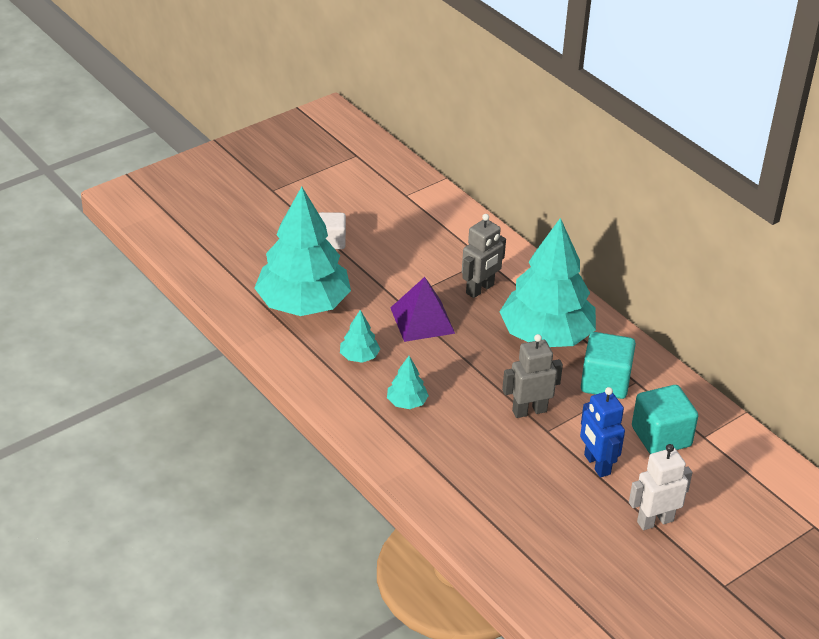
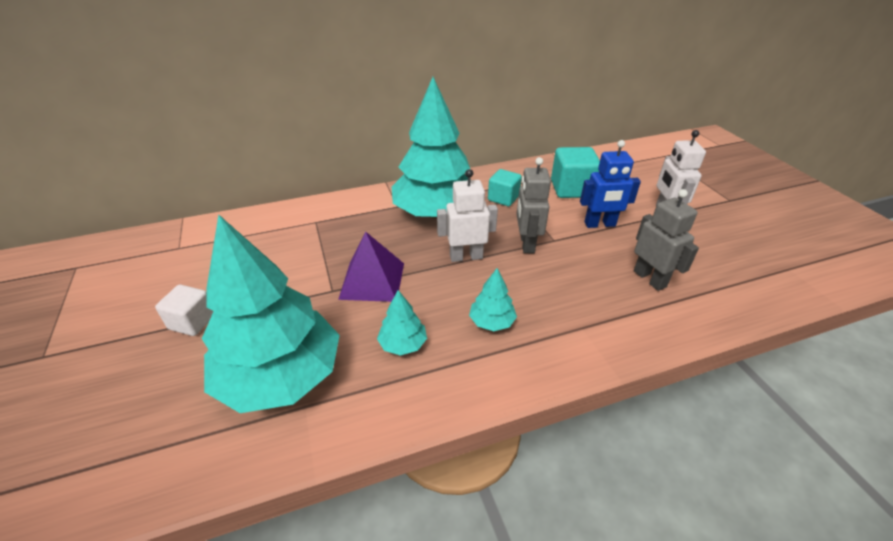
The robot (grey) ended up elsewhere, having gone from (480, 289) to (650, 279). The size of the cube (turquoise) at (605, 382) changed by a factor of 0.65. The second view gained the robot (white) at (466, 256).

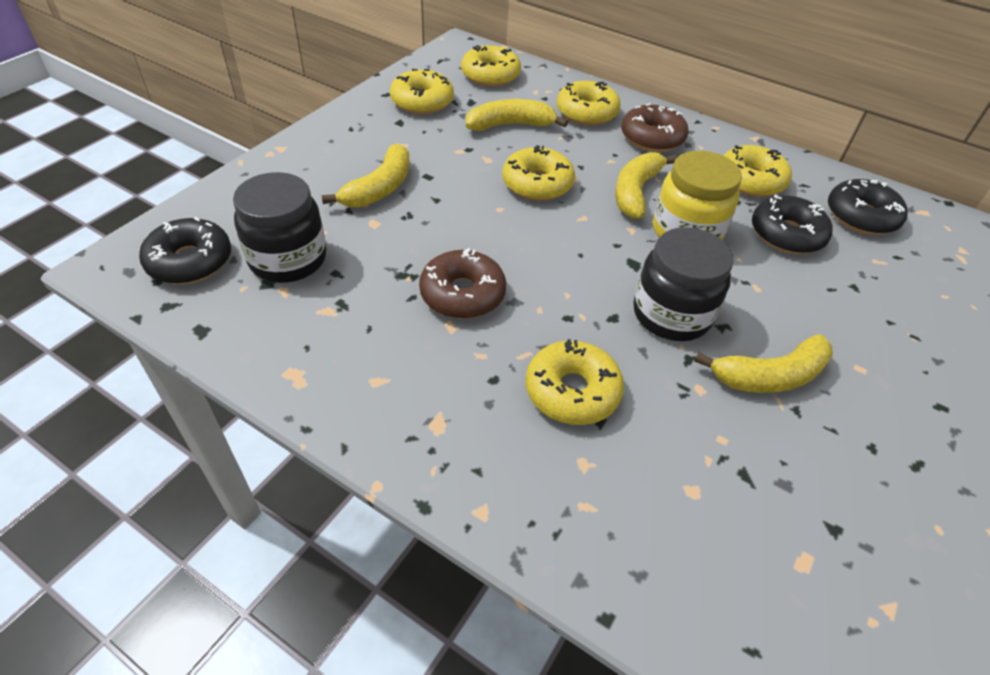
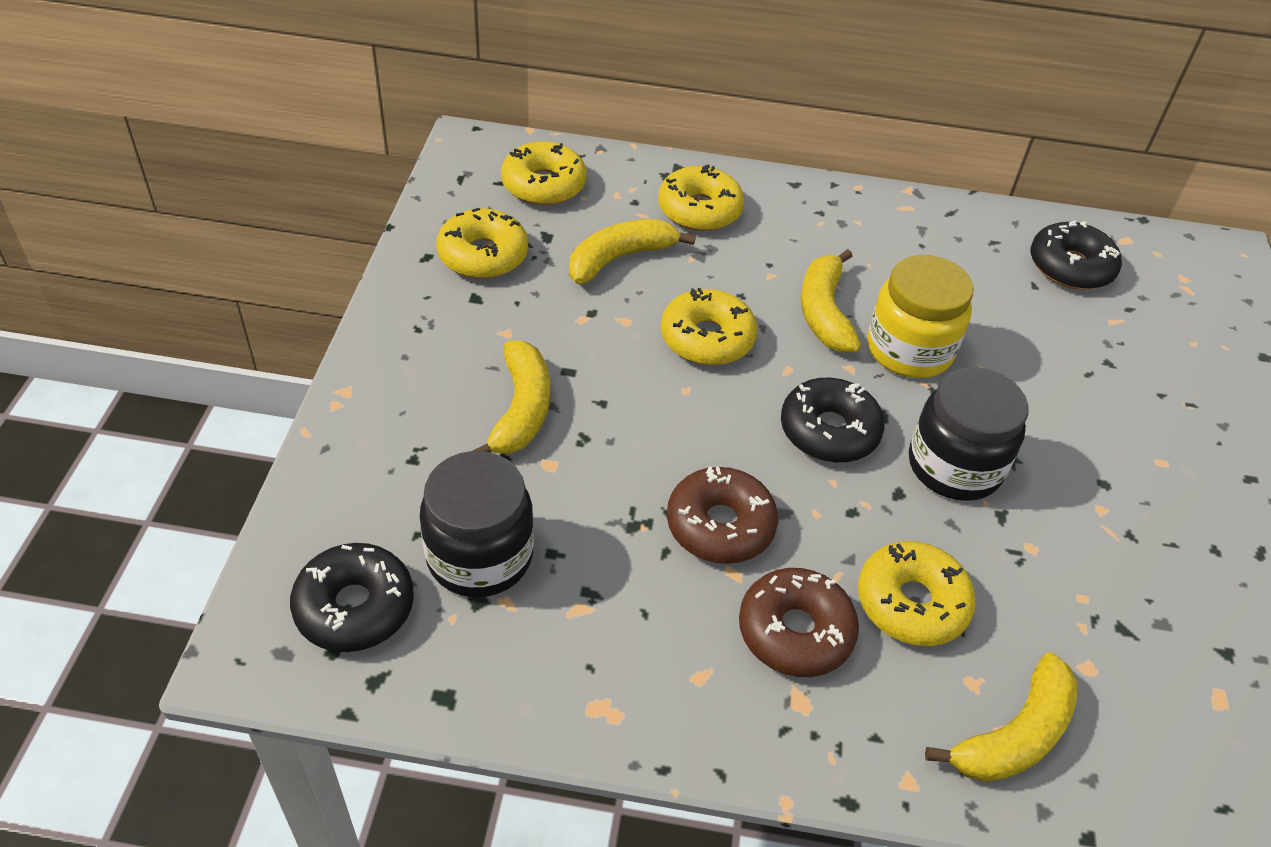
The donut (brown) ended up elsewhere, having gone from (652, 138) to (795, 631). The second view lost the donut (yellow) at (750, 180). The donut (black) ended up elsewhere, having gone from (786, 234) to (829, 431). The banana (yellow) ended up elsewhere, having gone from (770, 376) to (1014, 735).

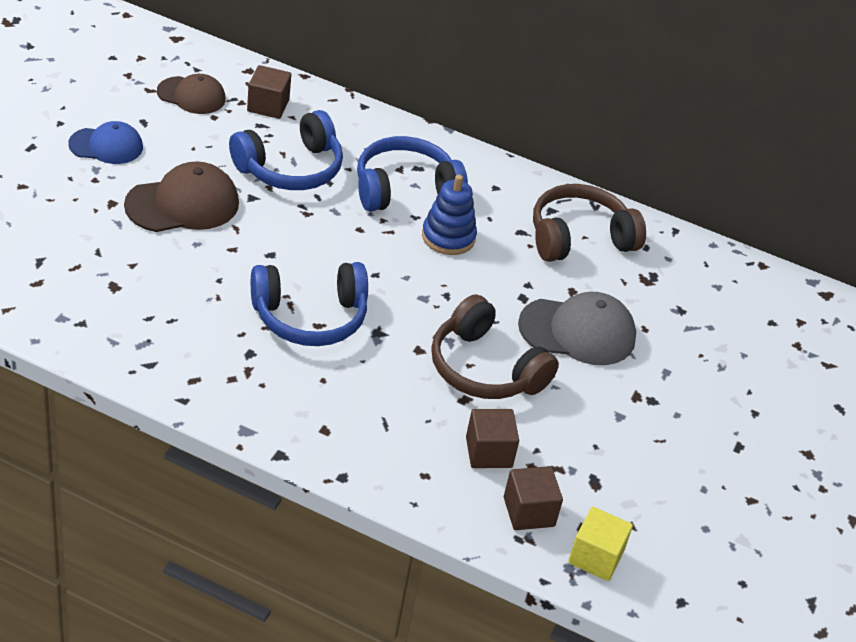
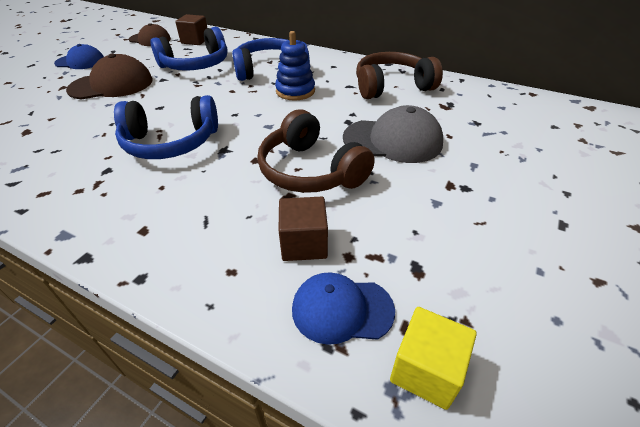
Where the cube (brown) stood at (529, 512), the cap (blue) came to stand at (342, 309).

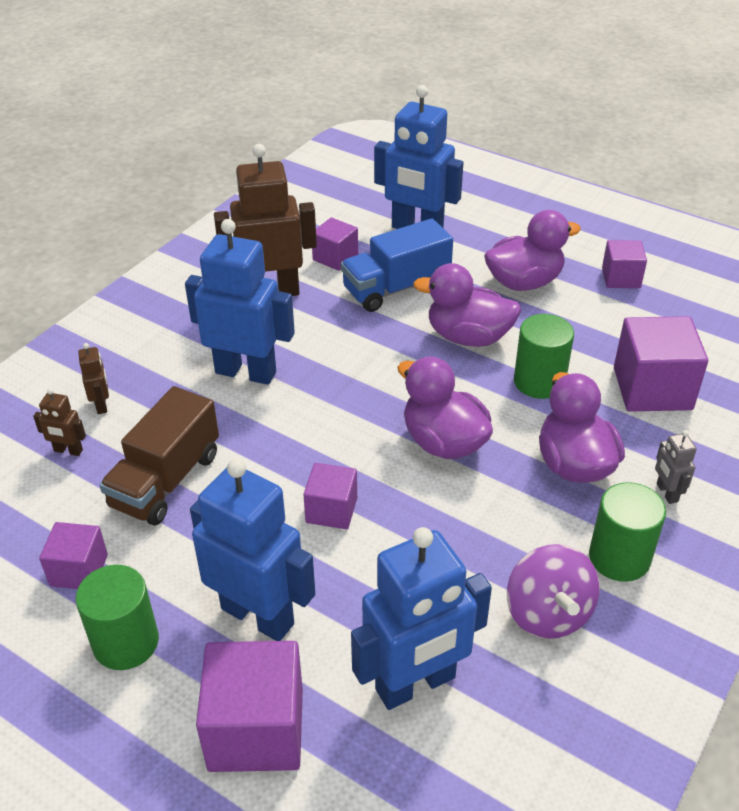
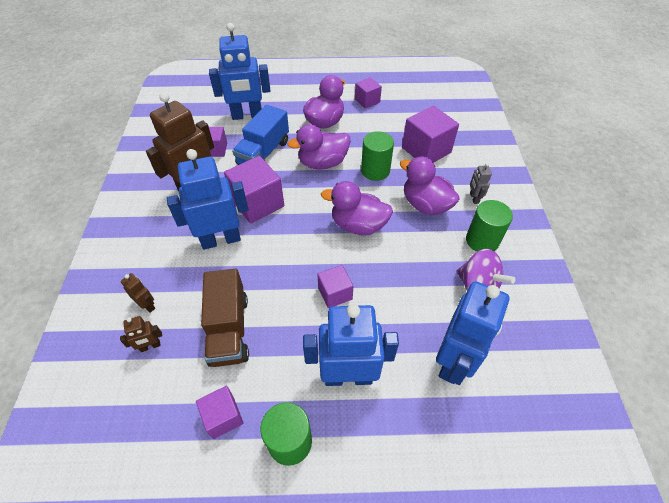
The robot (grey) at (666, 493) ended up facing another way, 45 degrees clockwise from before. The cube (purple) ended up elsewhere, having gone from (256, 729) to (257, 203).

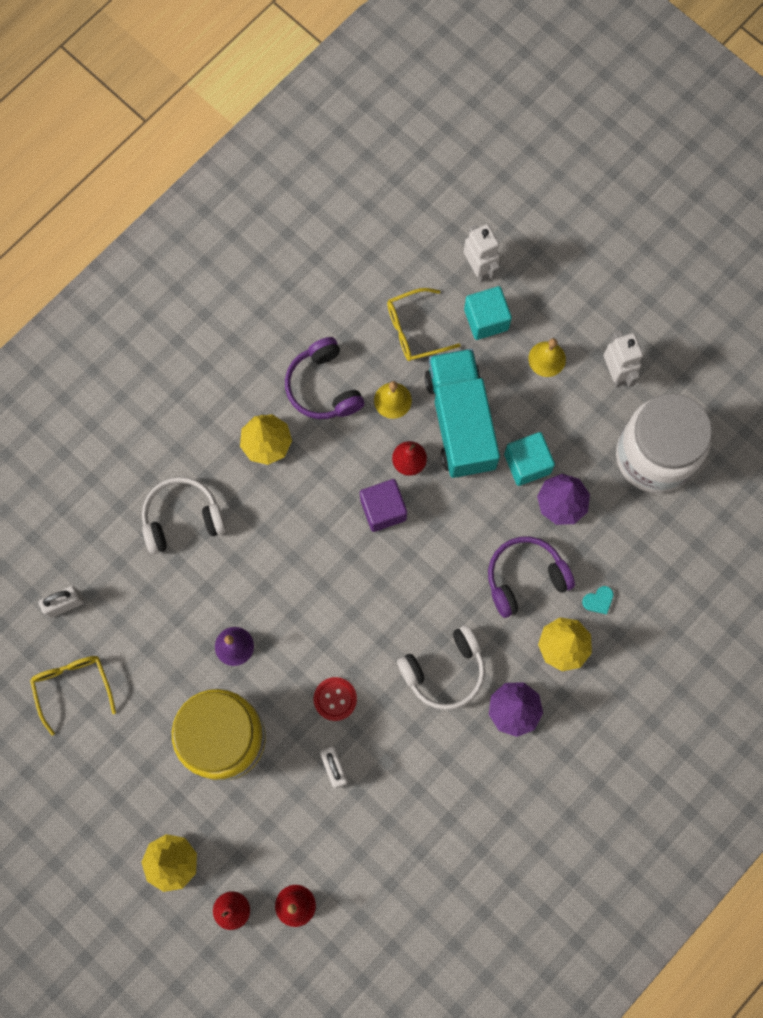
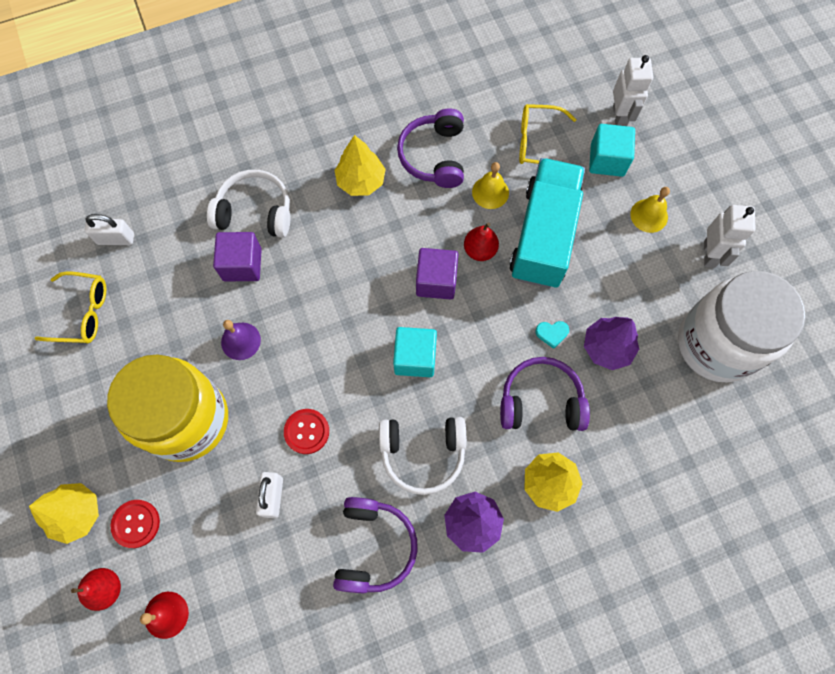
The cube (turquoise) ended up elsewhere, having gone from (527, 463) to (415, 358). The heart (turquoise) ended up elsewhere, having gone from (598, 600) to (552, 333). The glasses (yellow) at (73, 687) ended up facing another way, 90 degrees clockwise from before. The second view gained the cube (purple) at (242, 264). The second view gained the headphones (purple) at (374, 546). The second view gained the button (red) at (136, 523).

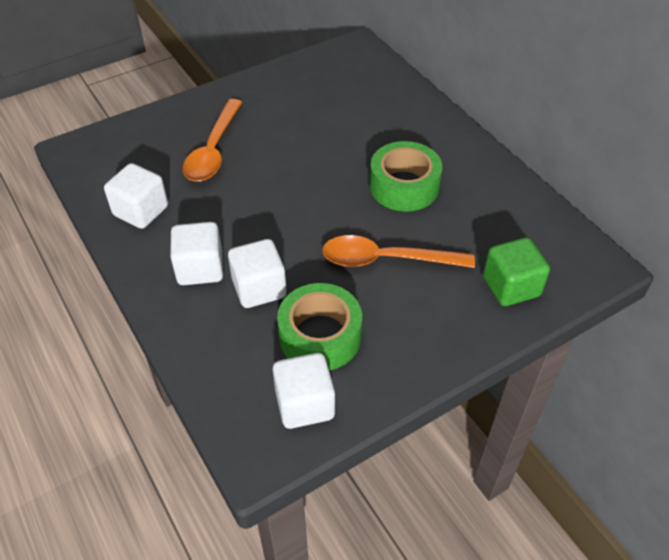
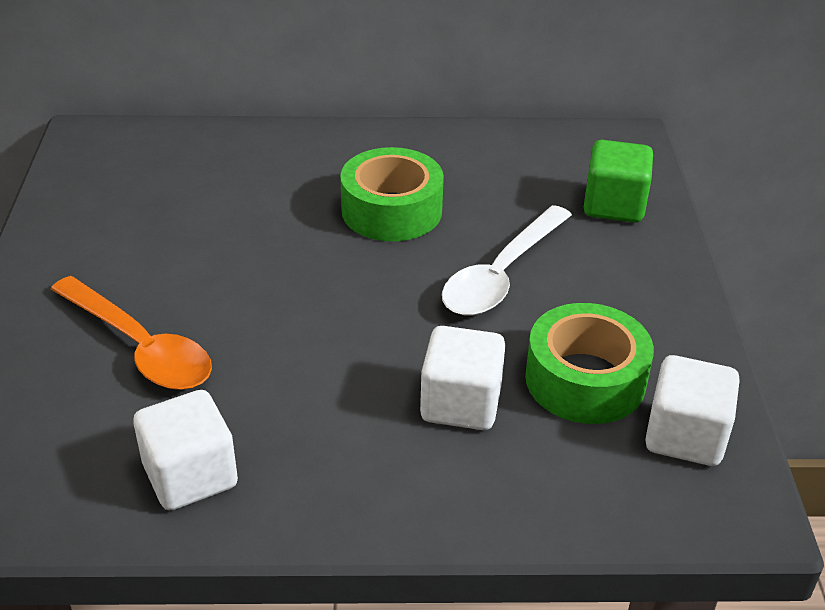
The second view lost the cube (white) at (200, 268). What was the spoon (orange) at (386, 259) turned into the spoon (white) at (501, 275).

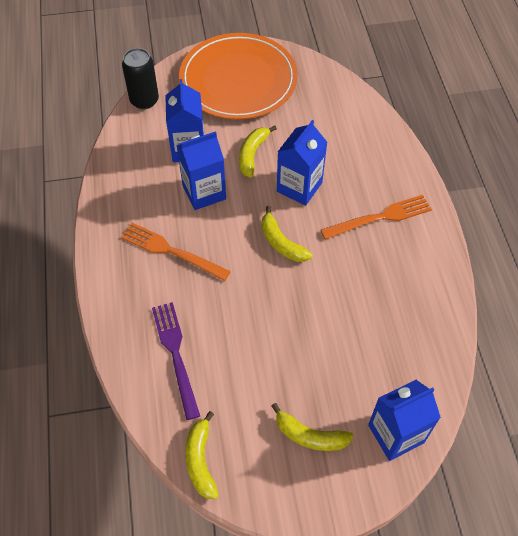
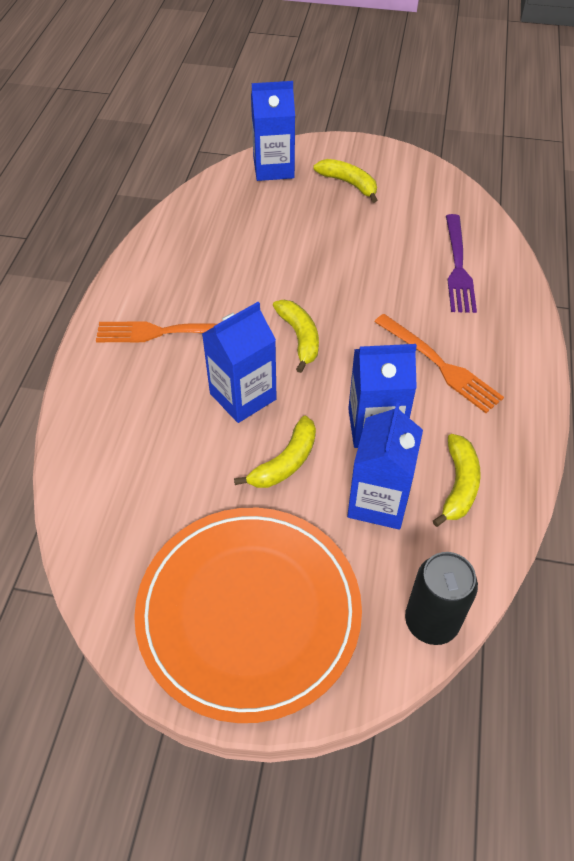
The banana (yellow) ended up elsewhere, having gone from (200, 460) to (459, 485).

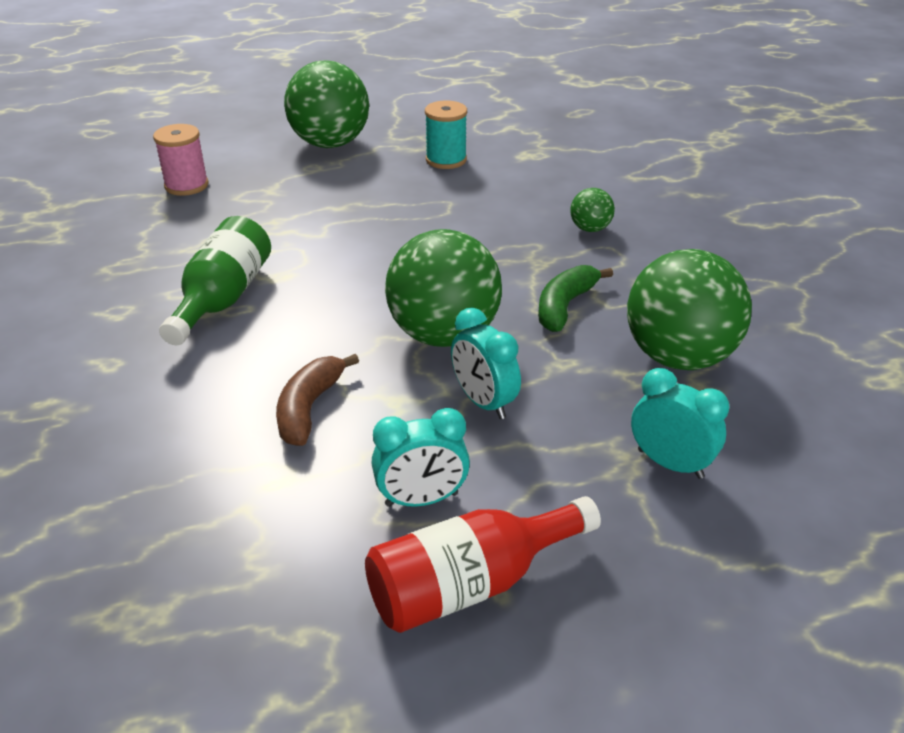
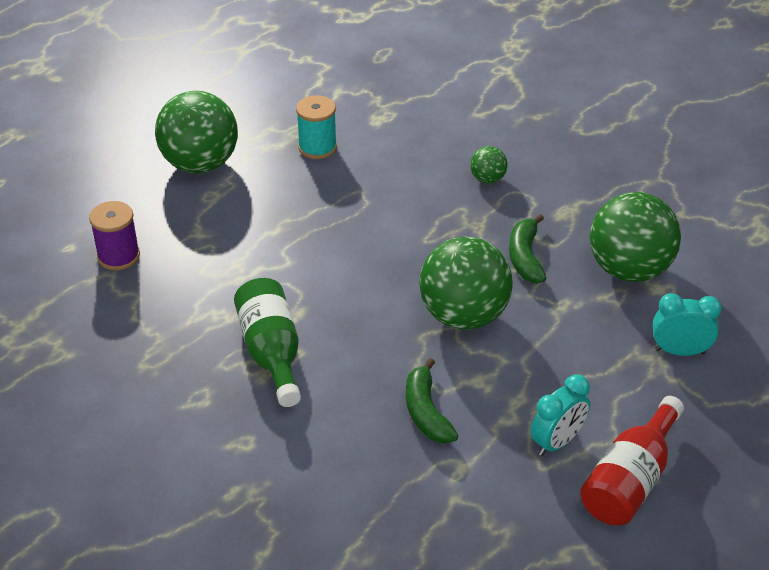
What was the spool (pink) at (186, 185) turned into the spool (purple) at (118, 256). The second view lost the clock (turquoise) at (483, 402). What was the banana (brown) at (309, 408) turned into the banana (green) at (426, 412).

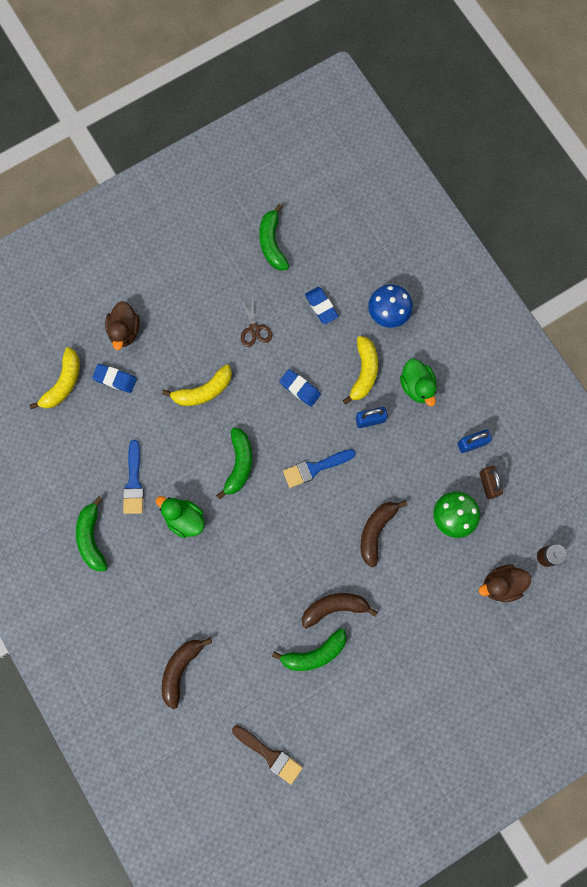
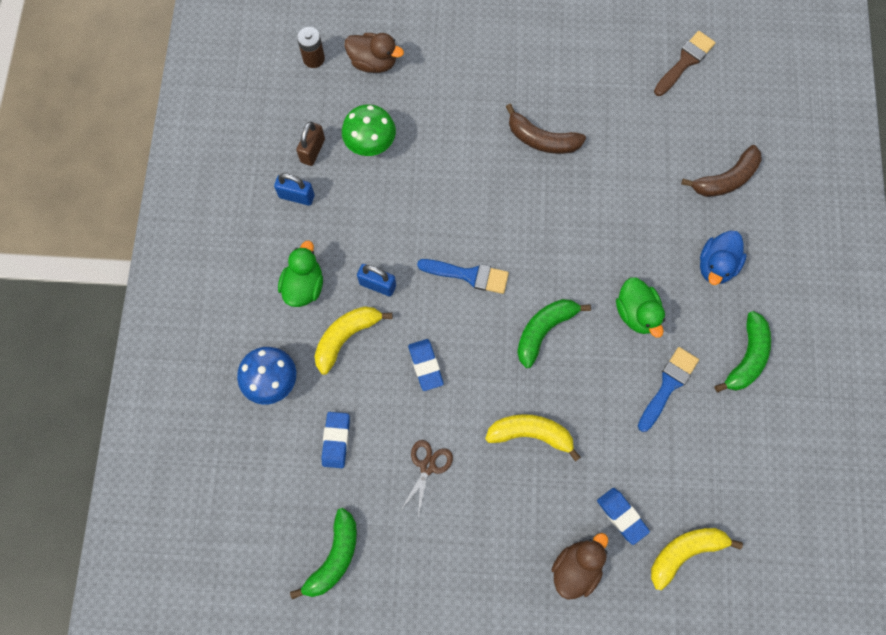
The second view lost the banana (brown) at (376, 531). The second view lost the banana (green) at (314, 653). The brush (brown) at (270, 755) ended up facing another way, 60 degrees clockwise from before. The second view gained the duck (blue) at (716, 265).

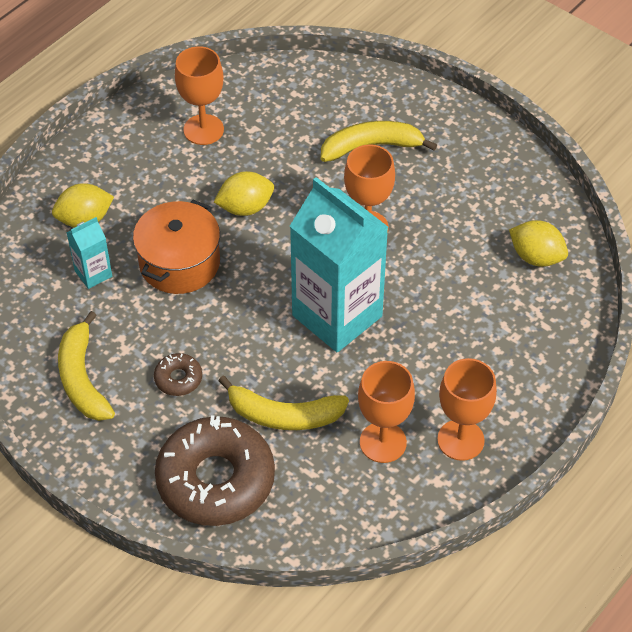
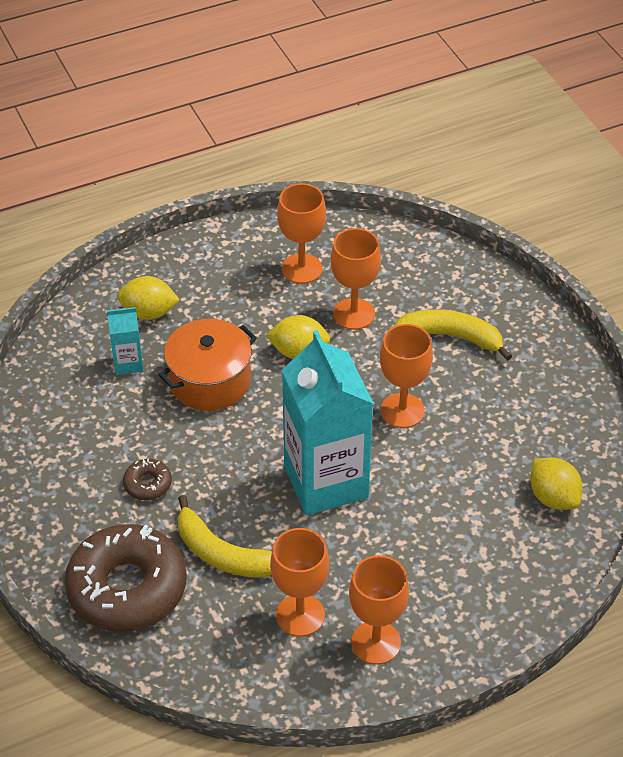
The second view lost the banana (yellow) at (82, 378). The second view gained the goblet (orange) at (354, 314).

